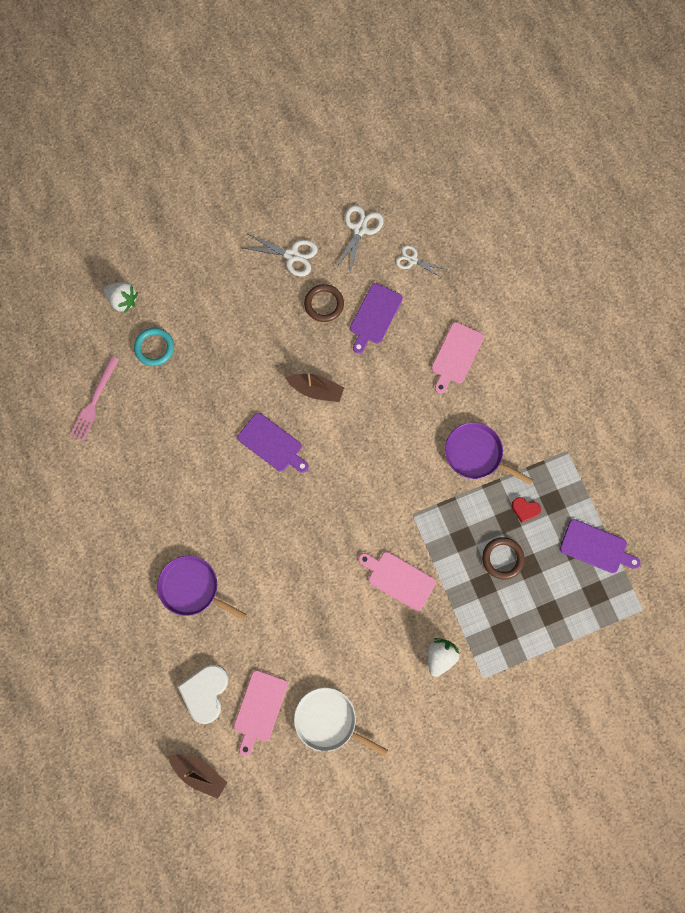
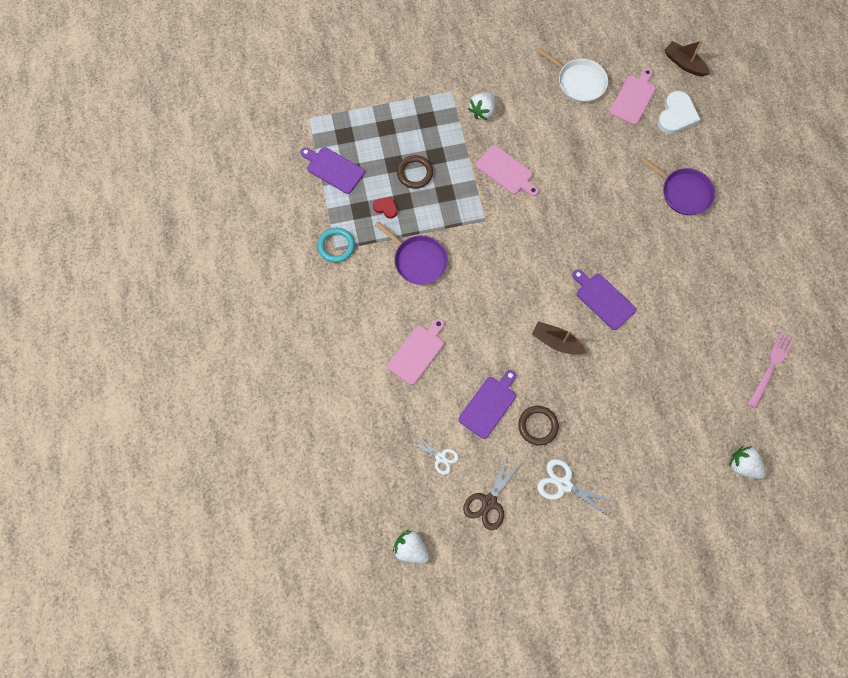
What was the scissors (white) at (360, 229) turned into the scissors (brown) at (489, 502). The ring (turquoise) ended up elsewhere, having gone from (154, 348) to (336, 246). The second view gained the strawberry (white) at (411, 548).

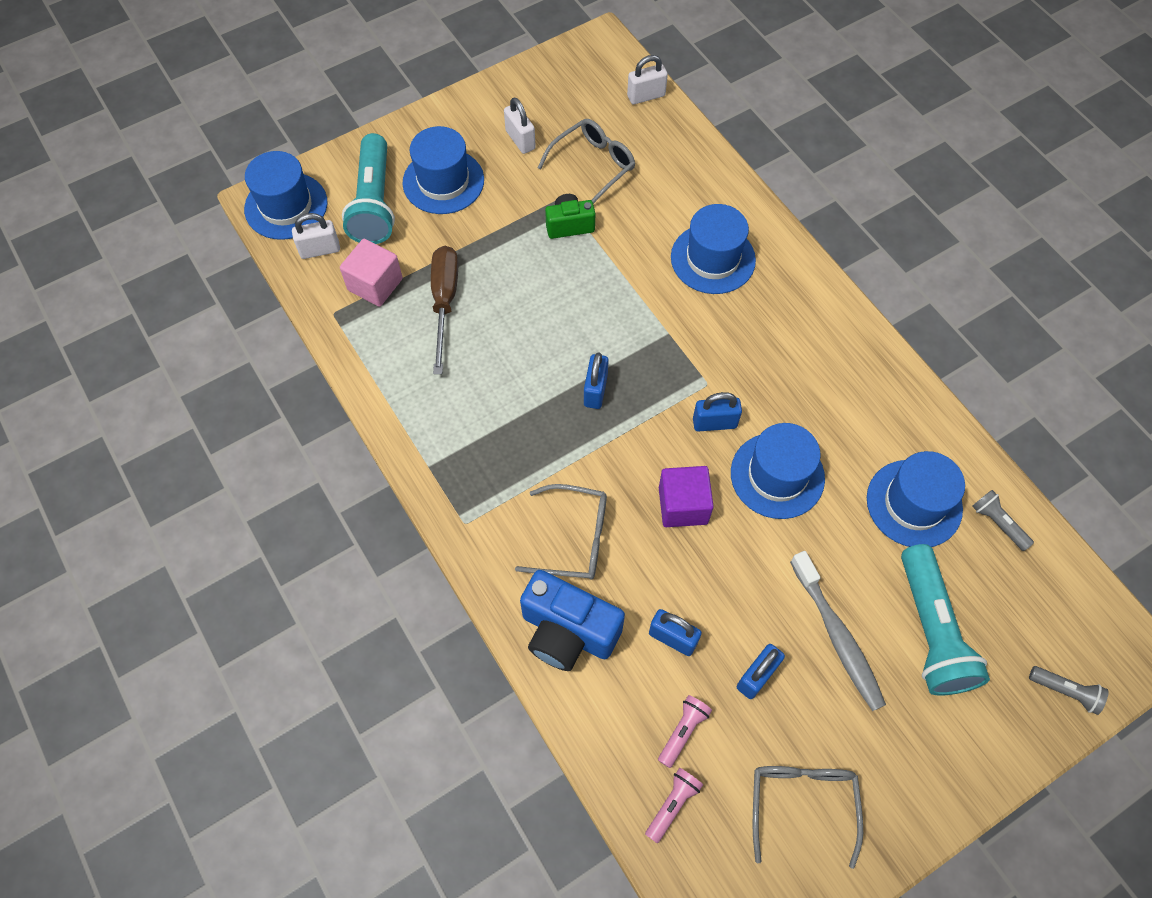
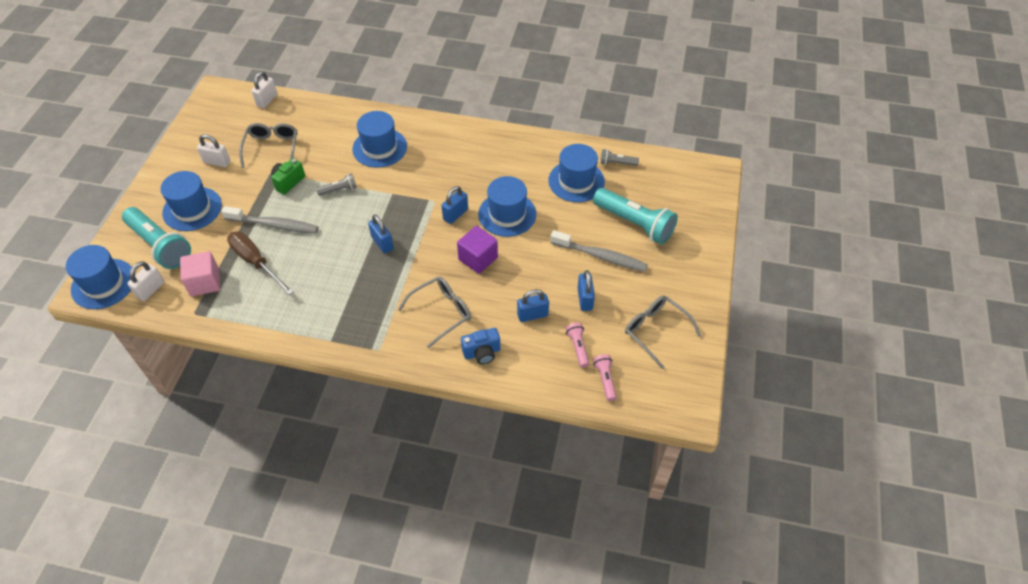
The size of the camera (blue) at (568, 632) changed by a factor of 0.59. The flashlight (grey) ended up elsewhere, having gone from (1065, 691) to (339, 190). The second view gained the toothbrush (grey) at (274, 225).

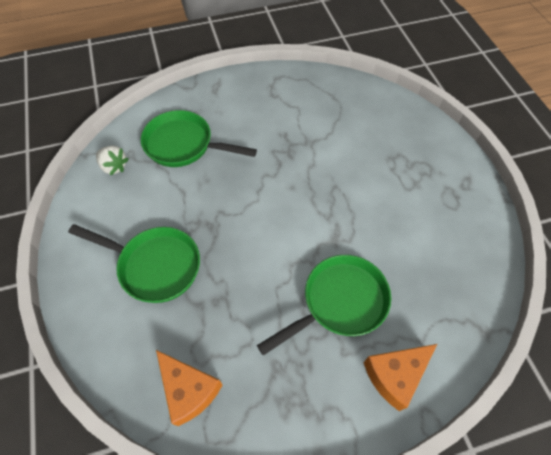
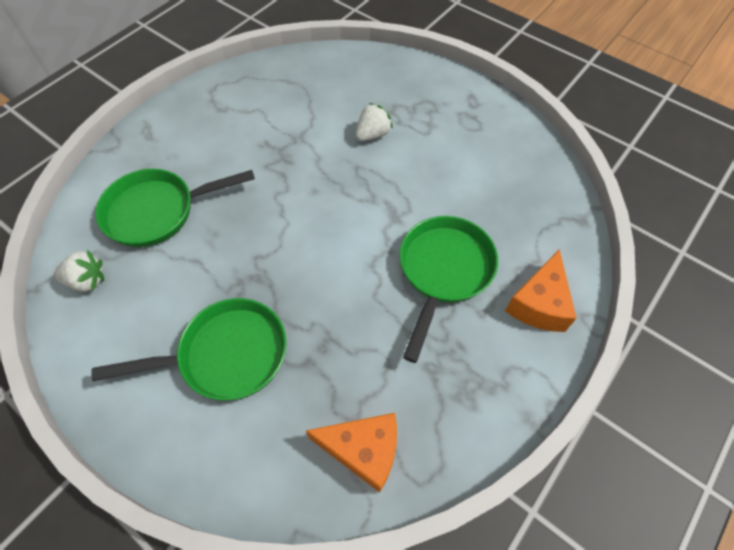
The second view gained the strawberry (white) at (372, 134).

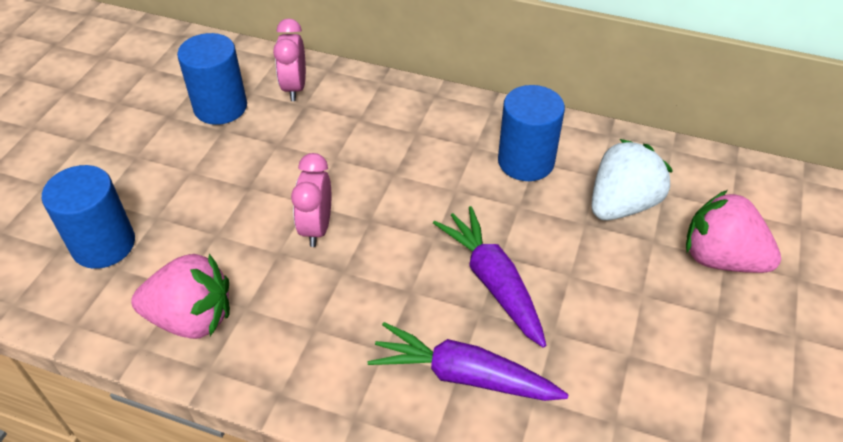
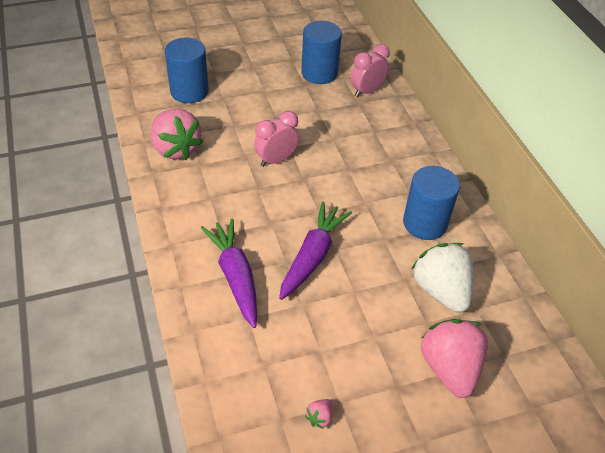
The strawberry (white) at (622, 204) ended up facing another way, 120 degrees counterclockwise from before. The second view gained the strawberry (pink) at (319, 417).

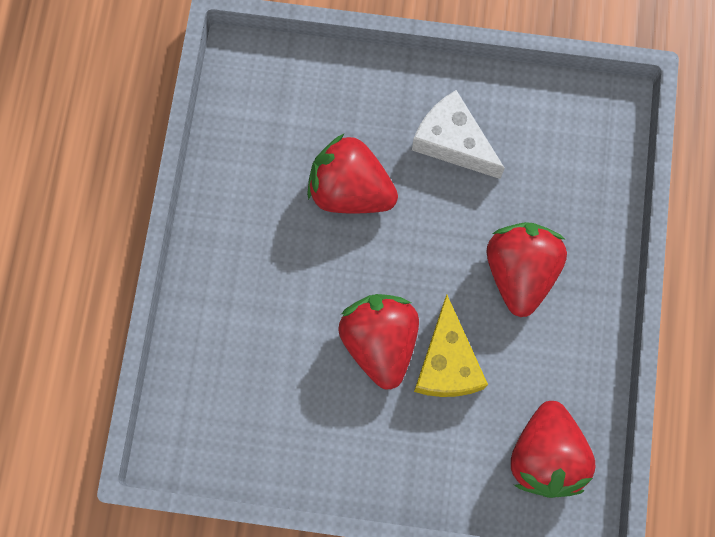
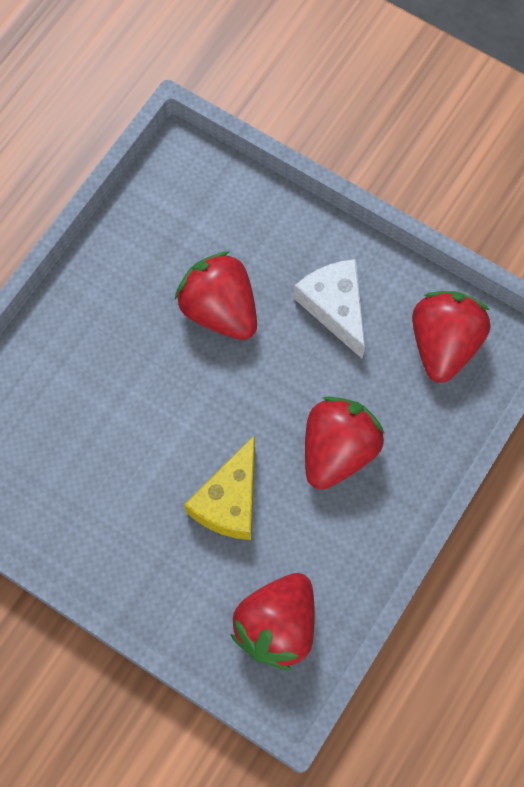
The strawberry (red) ended up elsewhere, having gone from (380, 342) to (443, 344).

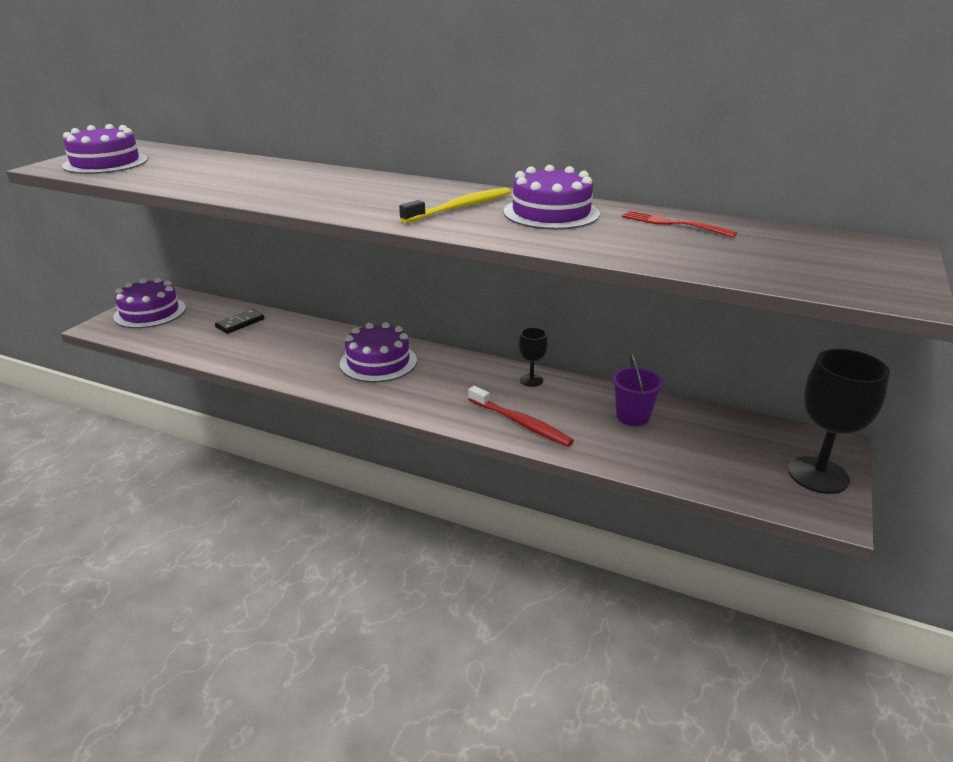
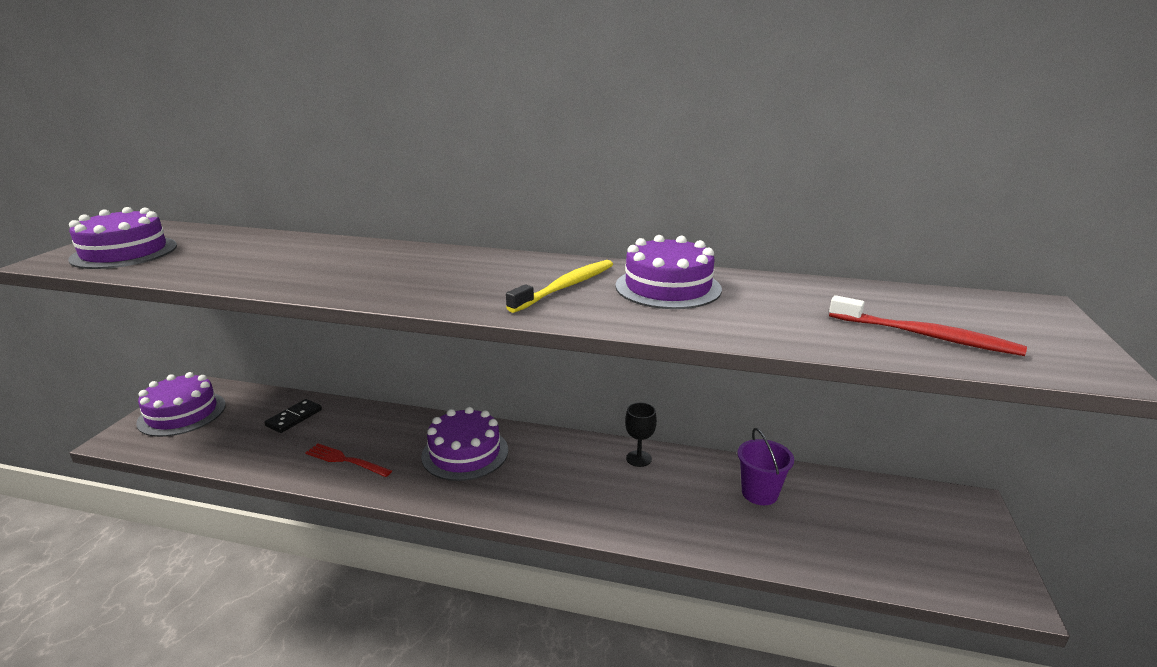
The fork (red) ended up elsewhere, having gone from (672, 224) to (344, 460). The second view lost the goblet (black) at (818, 475). The toothbrush (red) ended up elsewhere, having gone from (520, 423) to (925, 336).

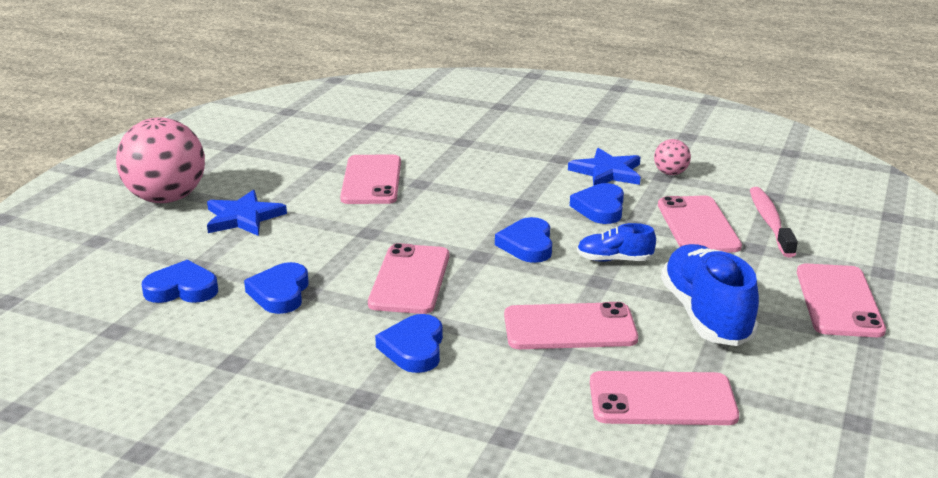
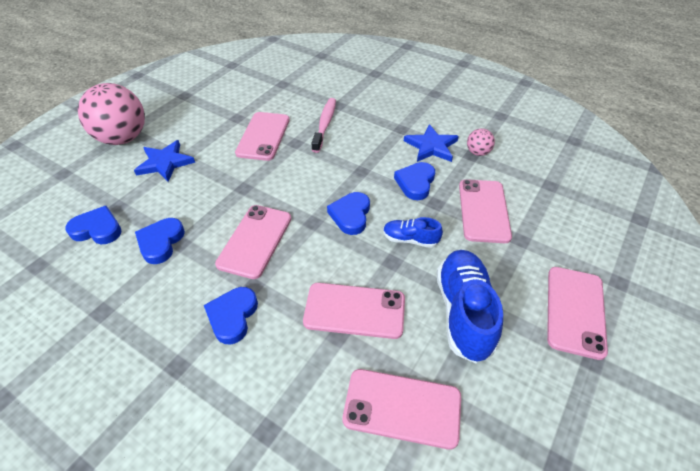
The toothbrush (pink) ended up elsewhere, having gone from (770, 222) to (325, 124).

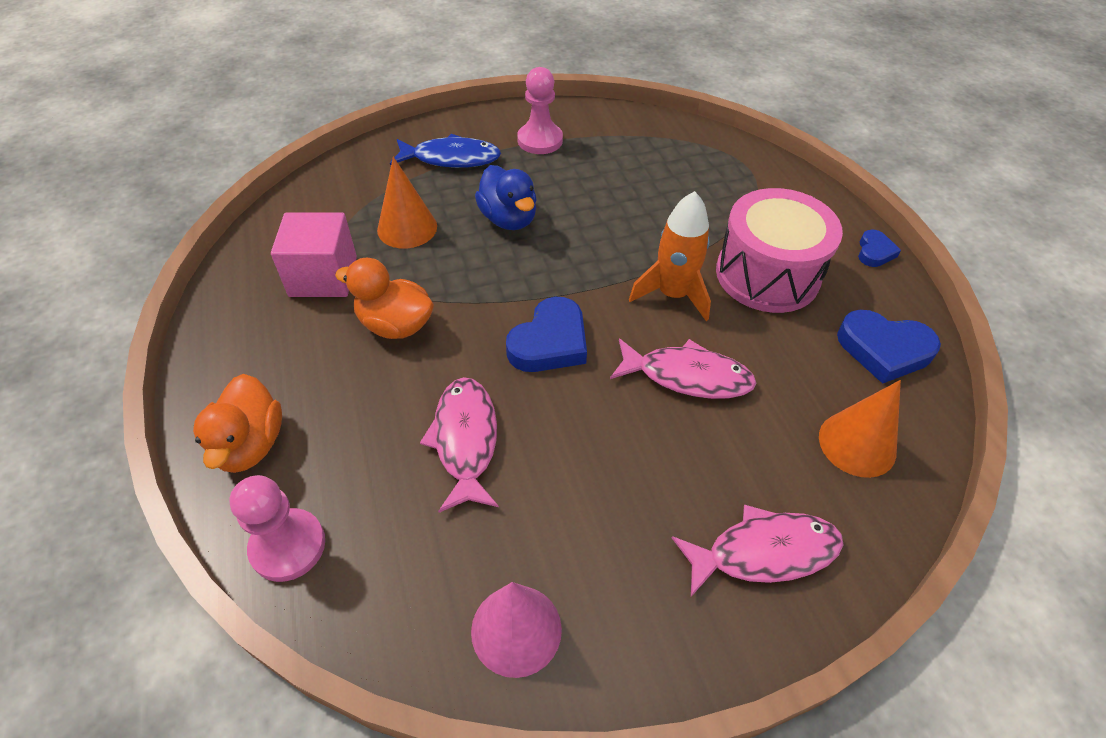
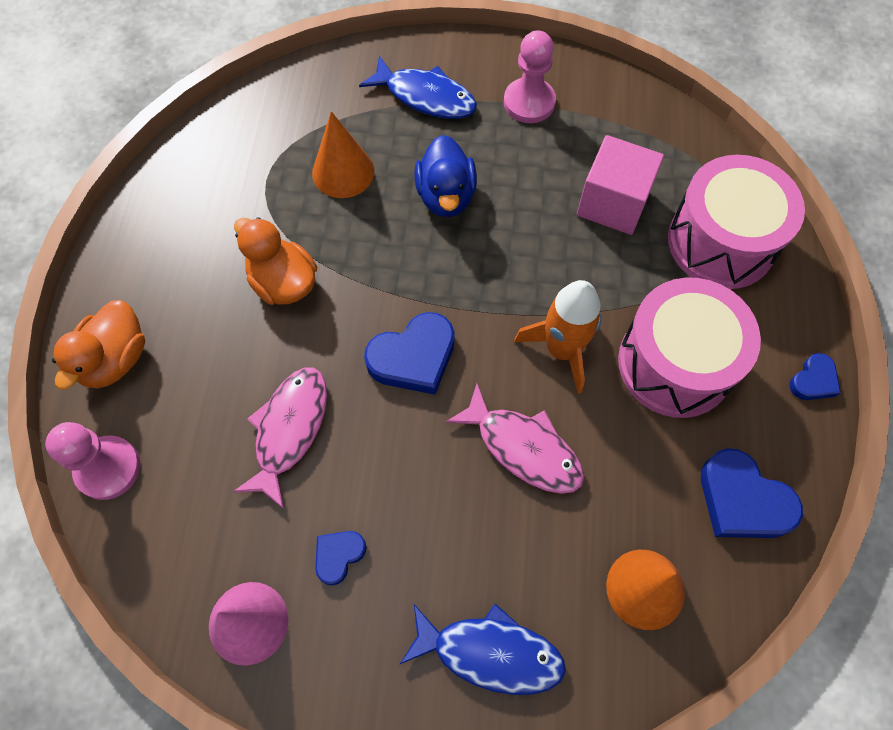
The cube (pink) ended up elsewhere, having gone from (323, 276) to (613, 203). What was the fish (pink) at (764, 552) turned into the fish (blue) at (490, 652). The second view gained the drum (pink) at (721, 242). The second view gained the heart (blue) at (338, 556).

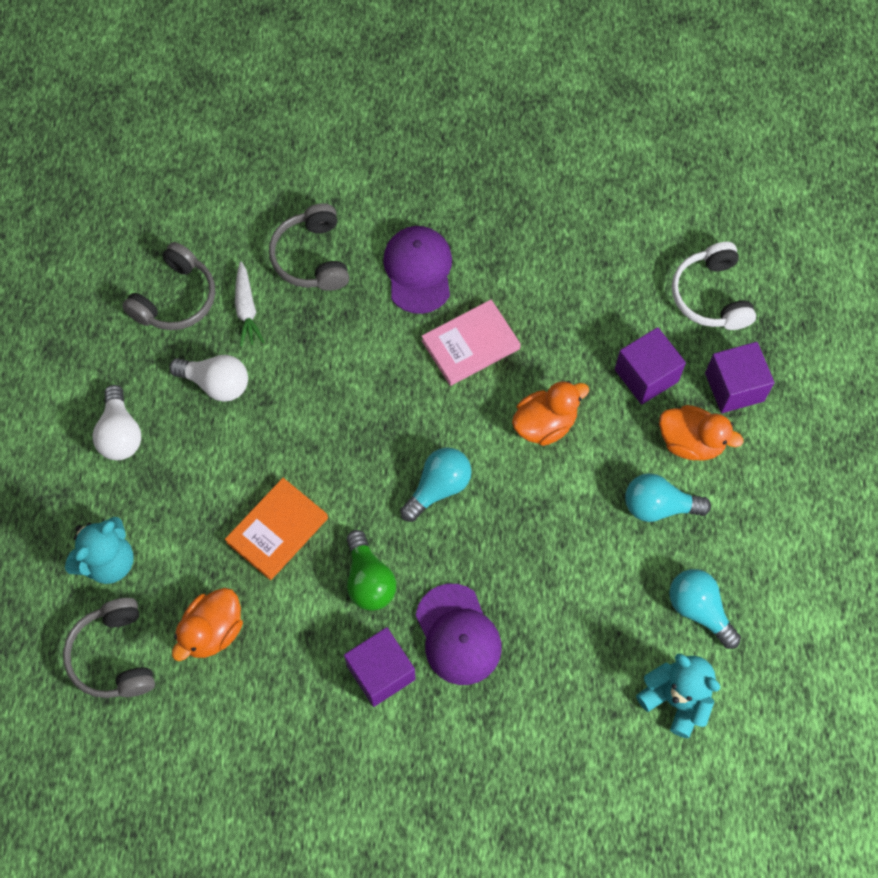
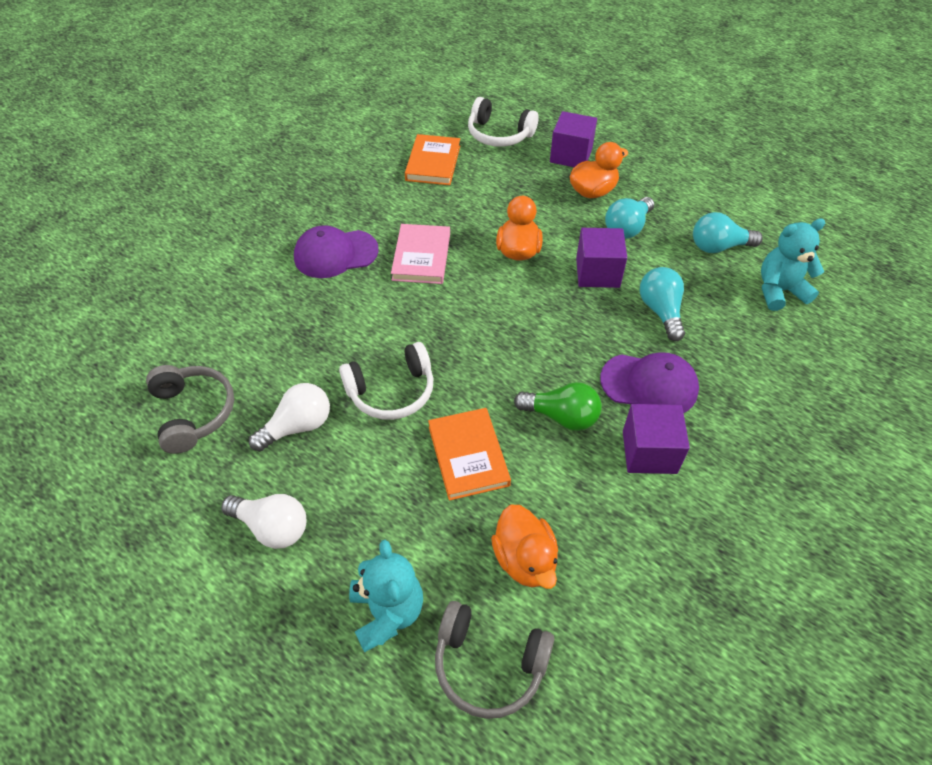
The second view lost the headphones (grey) at (312, 257). The cap (purple) at (418, 270) ended up facing another way, 45 degrees counterclockwise from before. The second view lost the carrot (white) at (246, 309). The cube (purple) ended up elsewhere, having gone from (646, 375) to (597, 272). The light bulb (turquoise) ended up elsewhere, having gone from (438, 488) to (660, 311). The second view gained the book (orange) at (433, 163). The second view gained the headphones (white) at (391, 391).

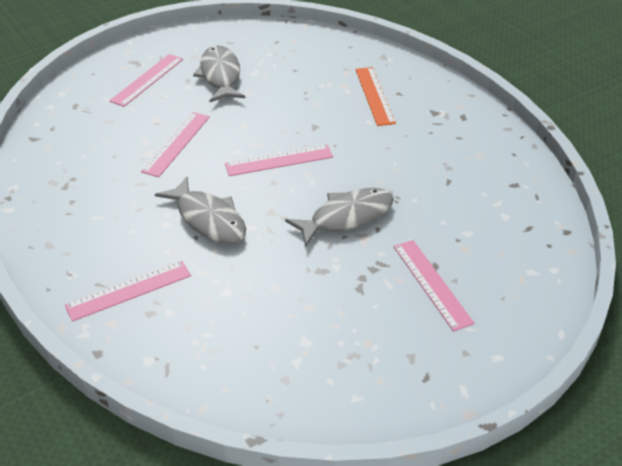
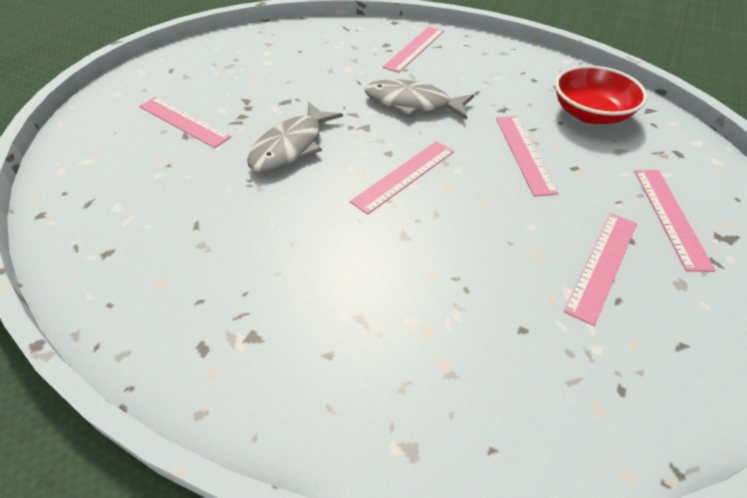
Where the fish (grey) stood at (220, 76), the ruler (pink) came to stand at (602, 265). The second view lost the ruler (orange) at (374, 95). The second view gained the bowl (red) at (590, 114).

